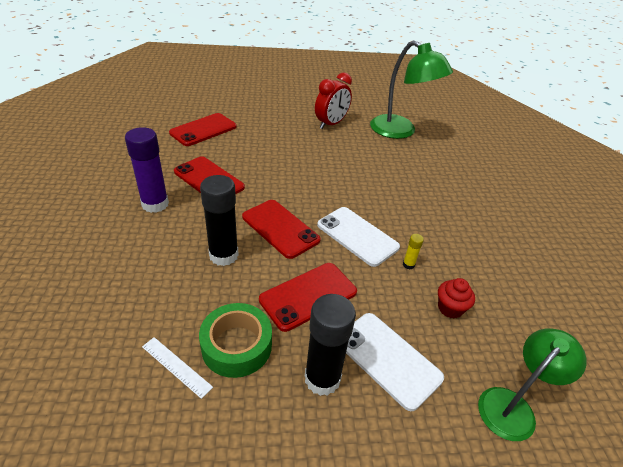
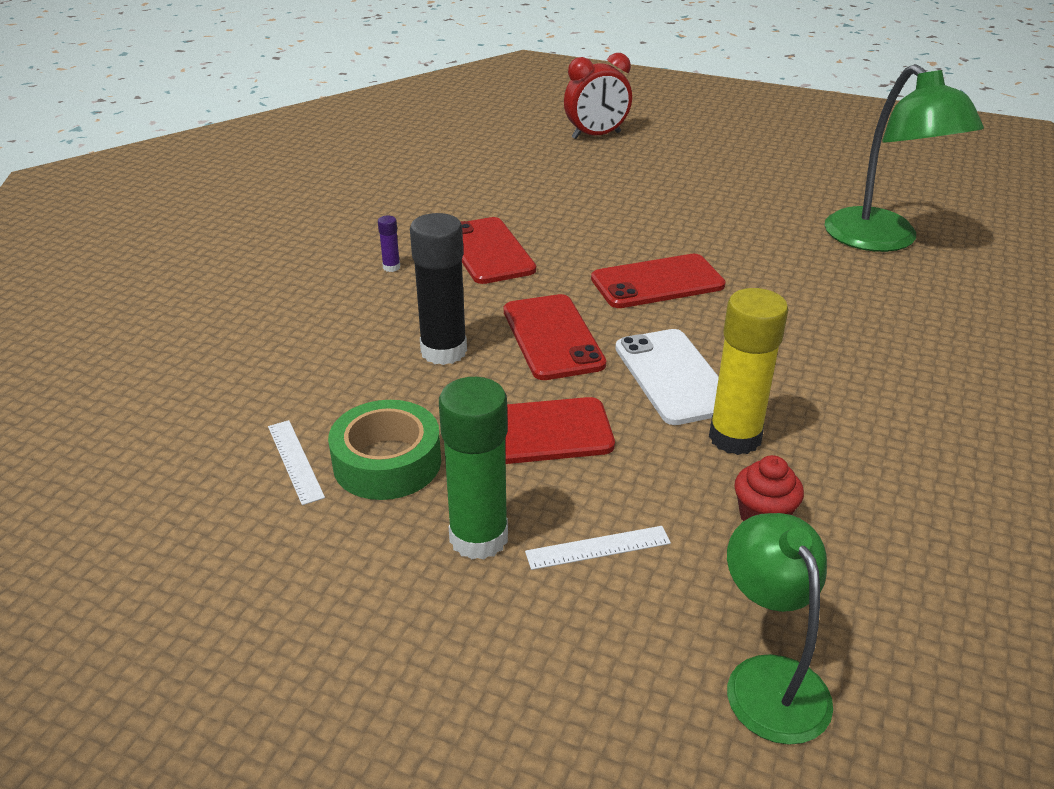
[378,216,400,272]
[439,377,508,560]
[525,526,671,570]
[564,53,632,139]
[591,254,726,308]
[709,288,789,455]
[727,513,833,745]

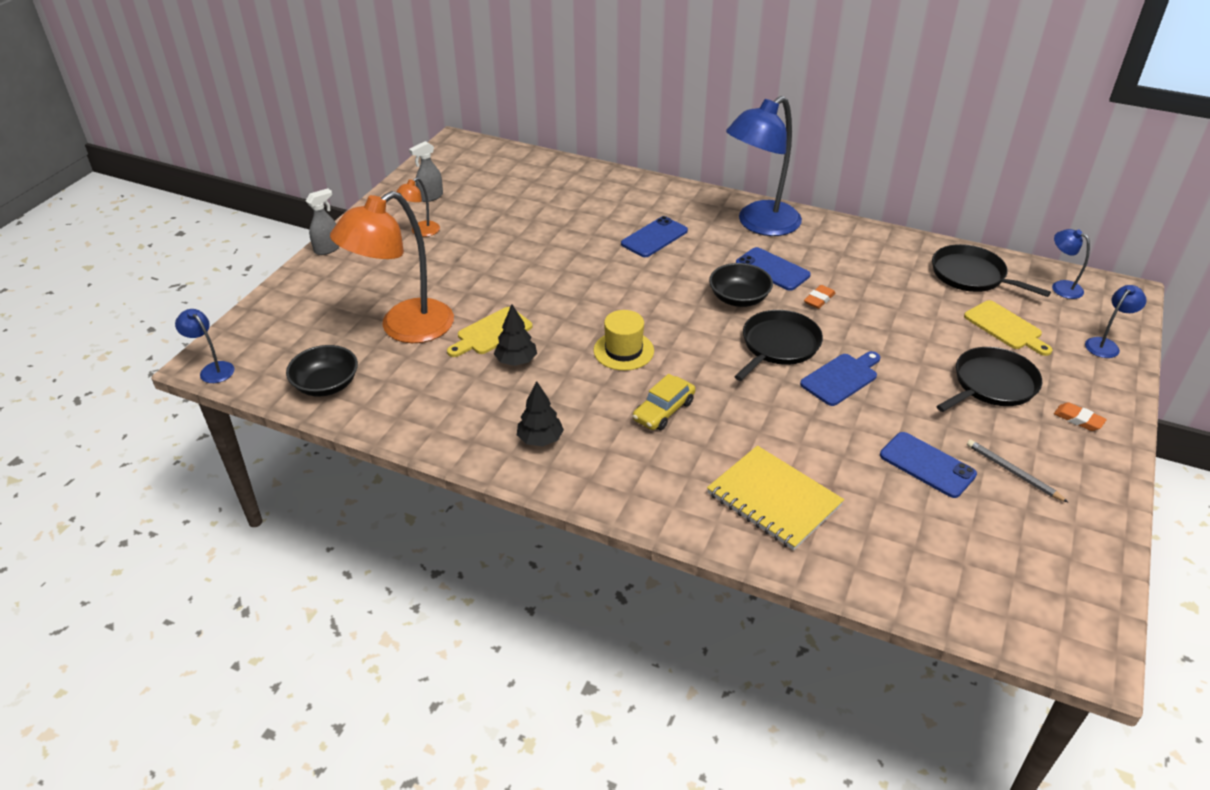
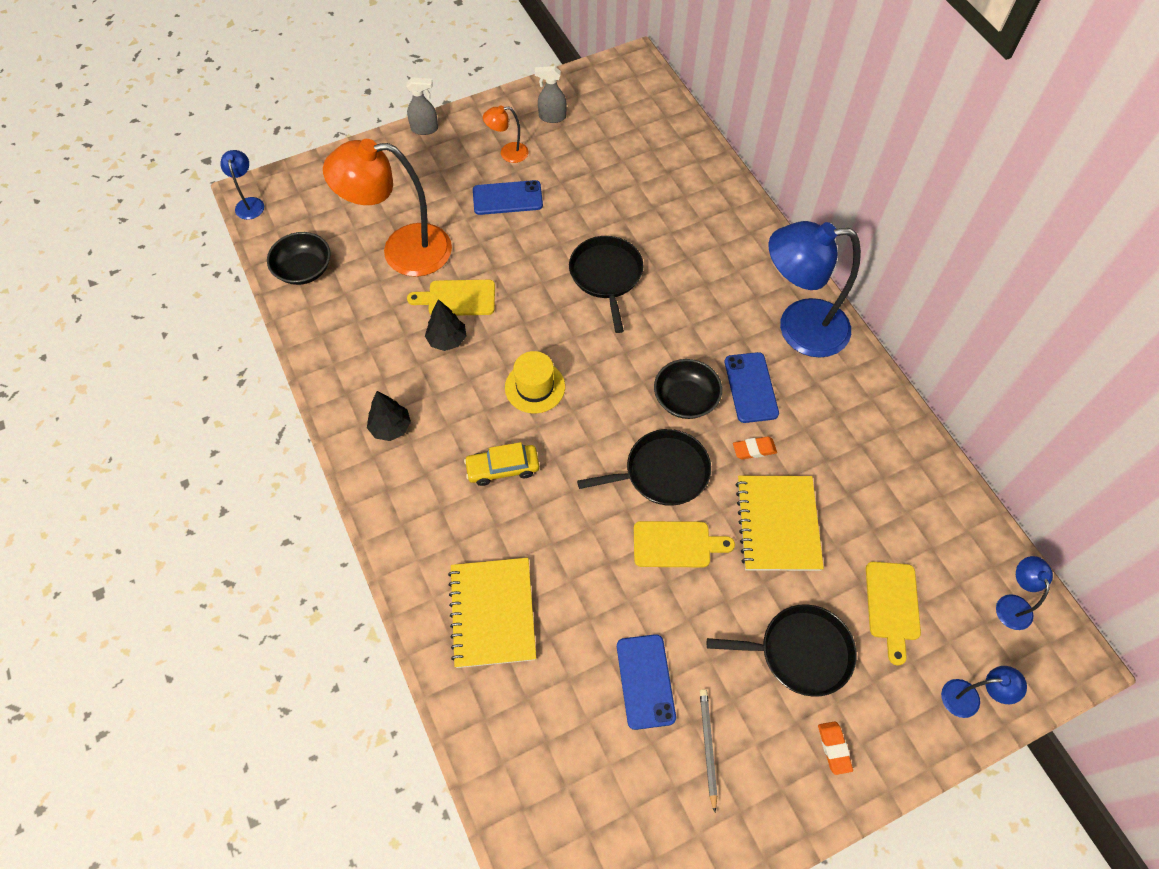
[473,180,543,215]
[569,236,644,333]
[634,521,735,567]
[735,476,824,571]

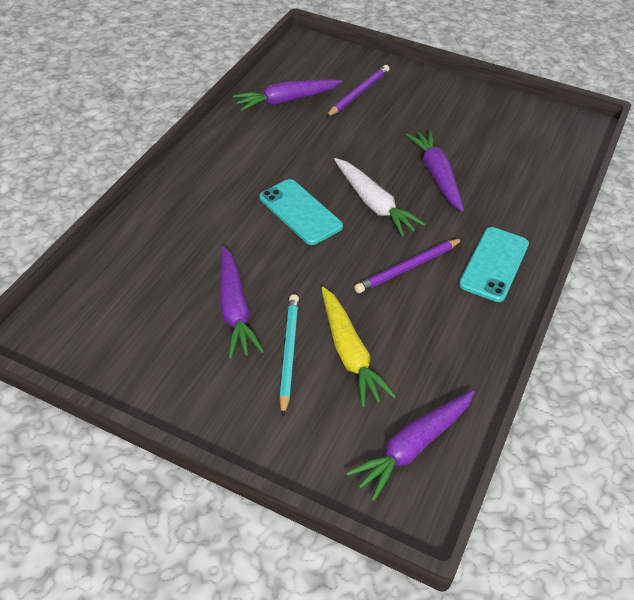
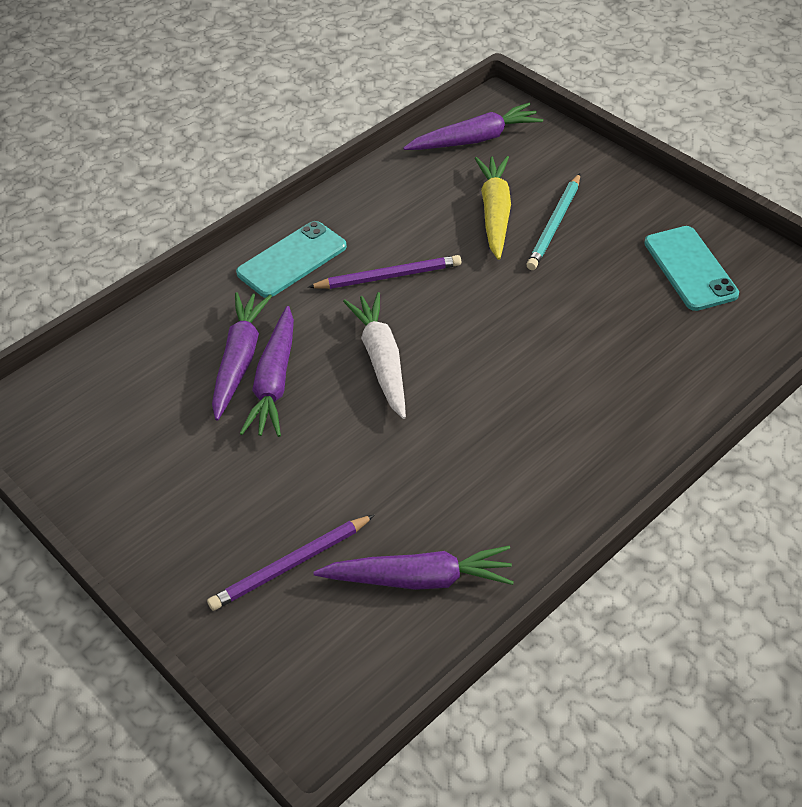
[212,292,272,421]
[644,226,739,311]

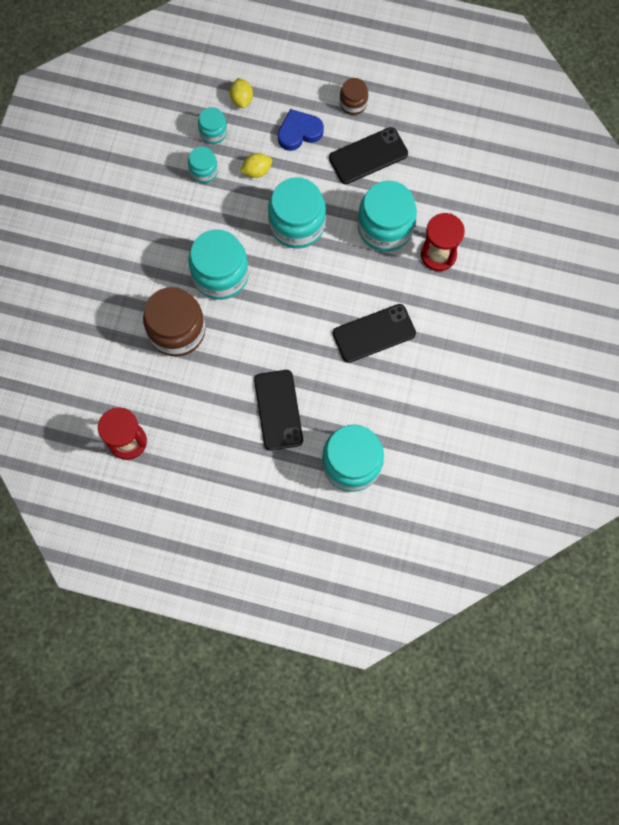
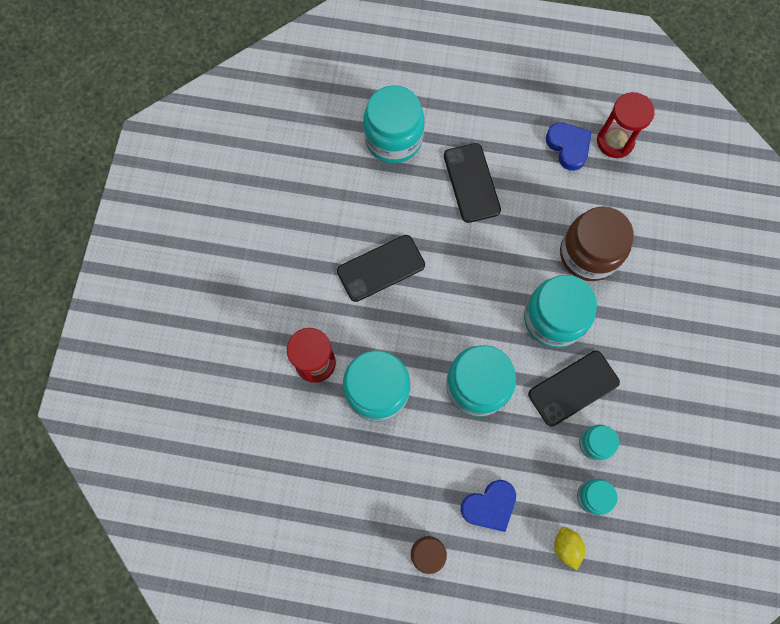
[528,351,620,427]
[546,122,591,171]
[240,153,272,178] (first image)

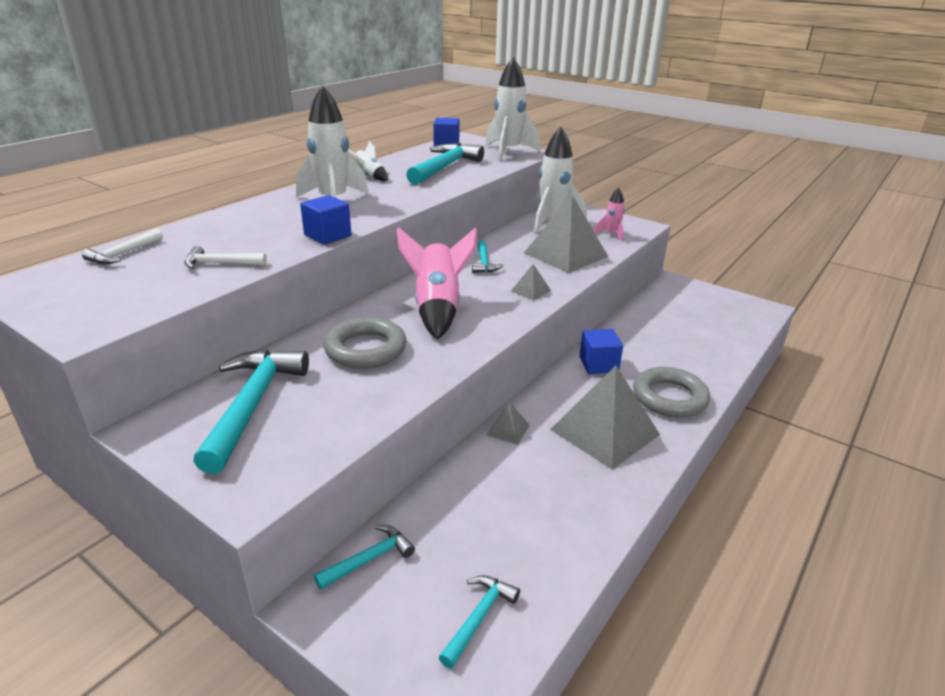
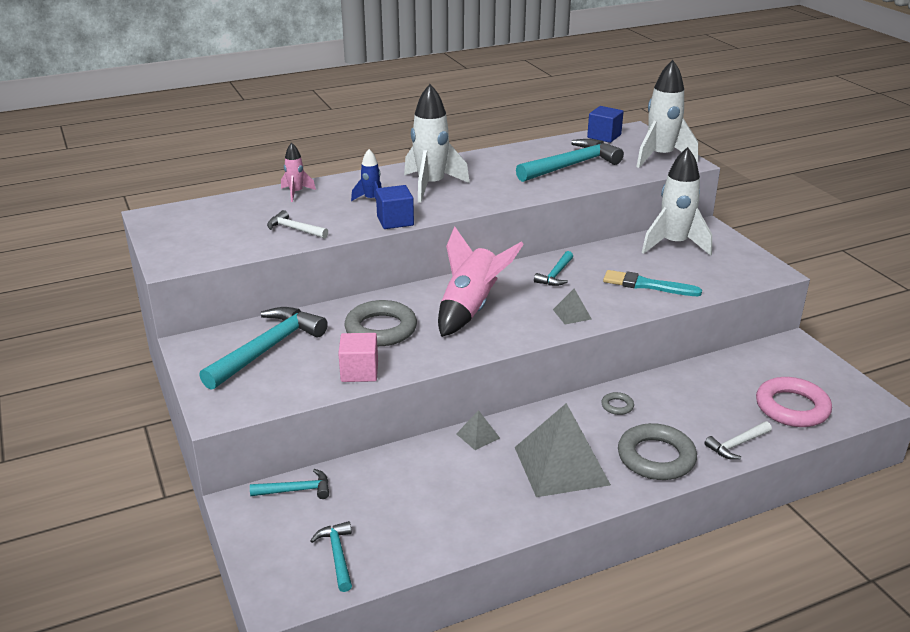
[281,142,316,202]
[310,521,352,592]
[338,333,378,382]
[351,149,382,201]
[601,392,634,415]
[603,270,702,296]
[704,421,772,460]
[756,377,832,427]
[348,141,388,181] (first image)

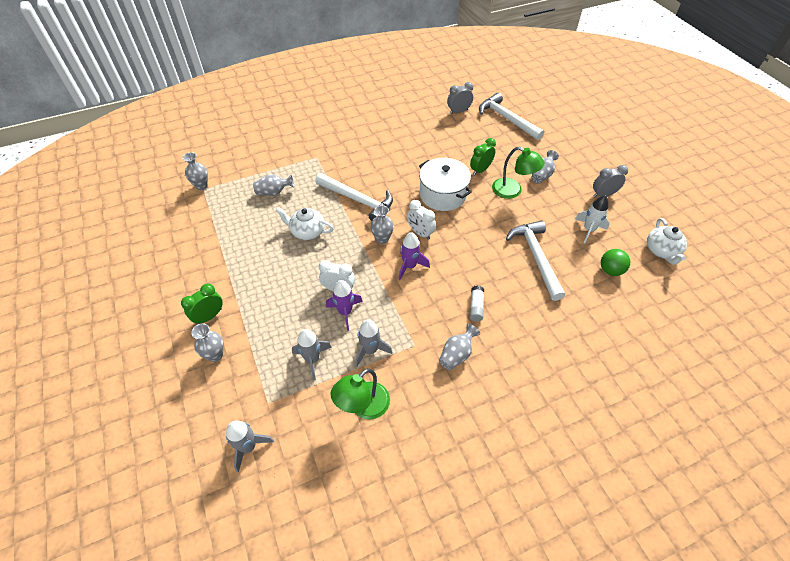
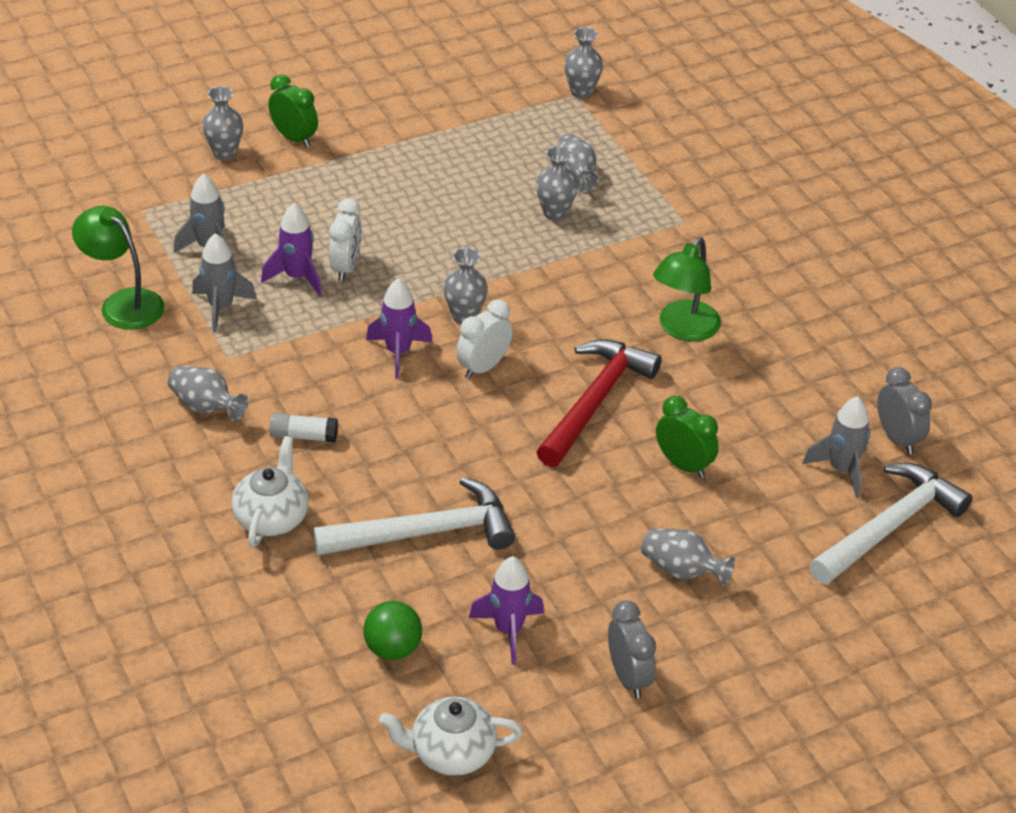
[232,436,309,547]
[469,556,544,665]
[536,146,578,221]
[537,339,662,467]
[653,237,721,342]
[802,396,870,498]
[315,173,393,221] (first image)

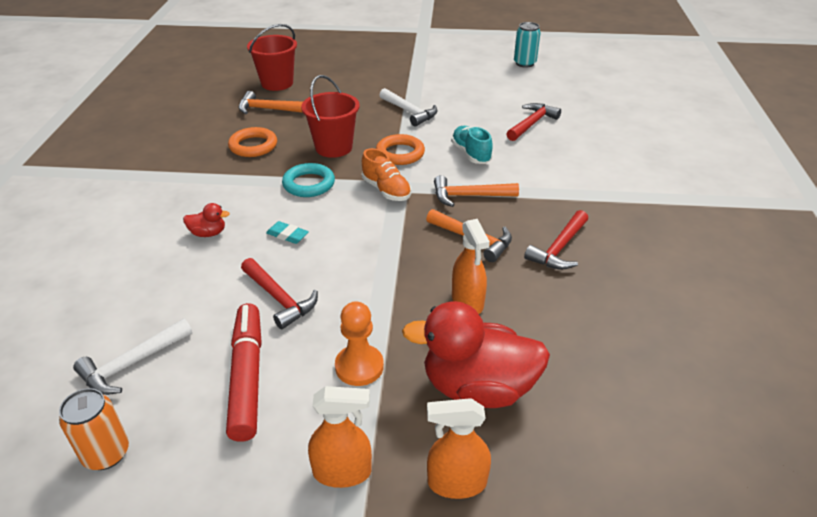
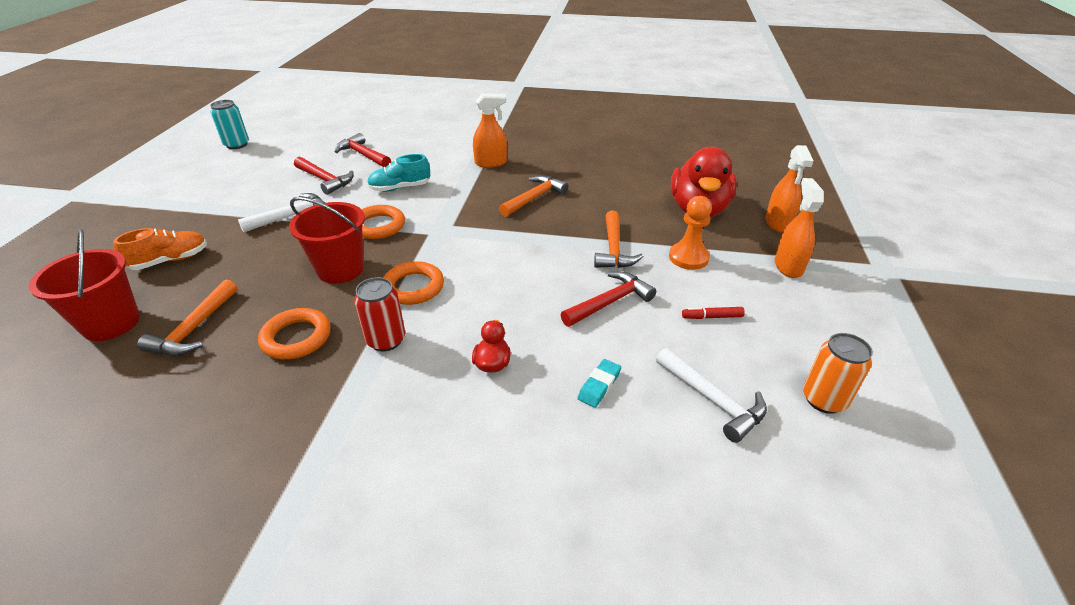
[113,228,207,270]
[294,157,354,195]
[354,277,405,351]
[383,261,444,305]
[473,93,507,168]
[578,359,621,408]
[594,211,644,268]
[682,307,745,319]

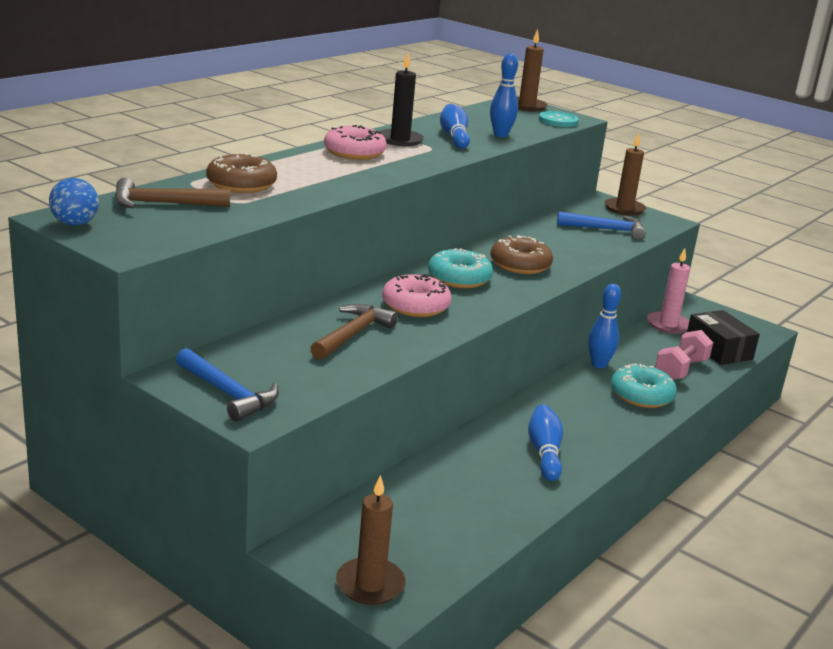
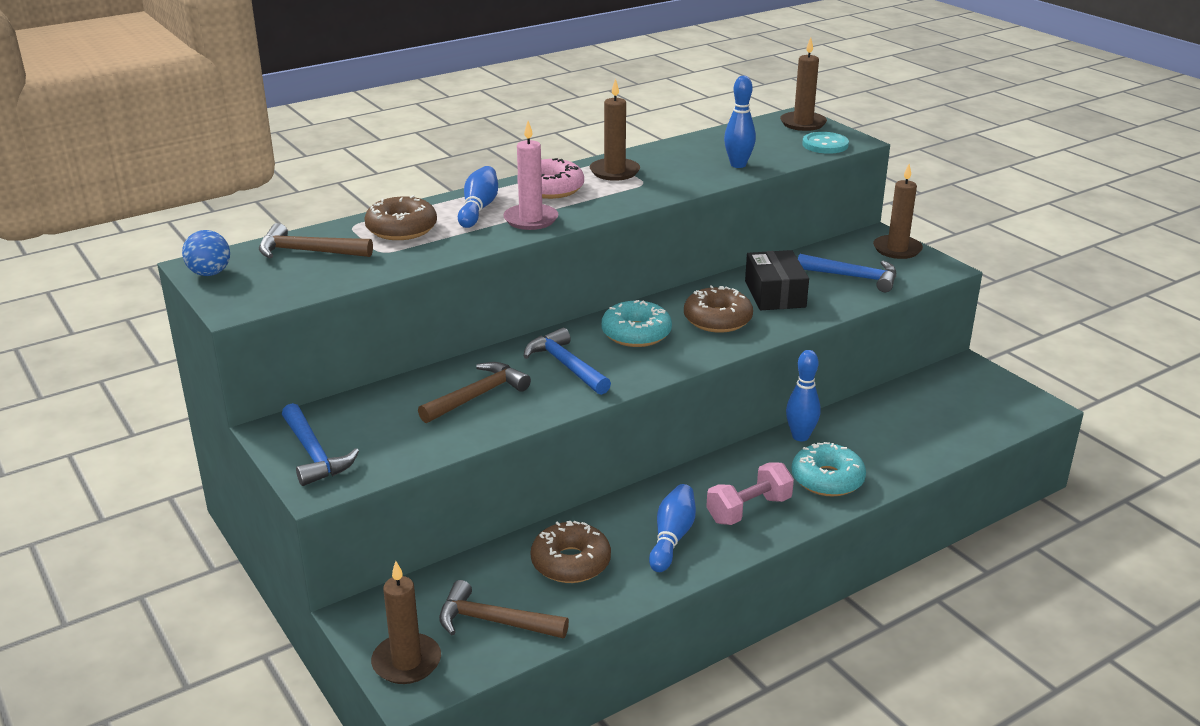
[439,580,569,638]
[458,166,498,228]
[503,121,559,230]
[523,328,611,395]
[530,521,611,583]
[590,78,640,181]
[706,462,794,525]
[745,250,809,310]

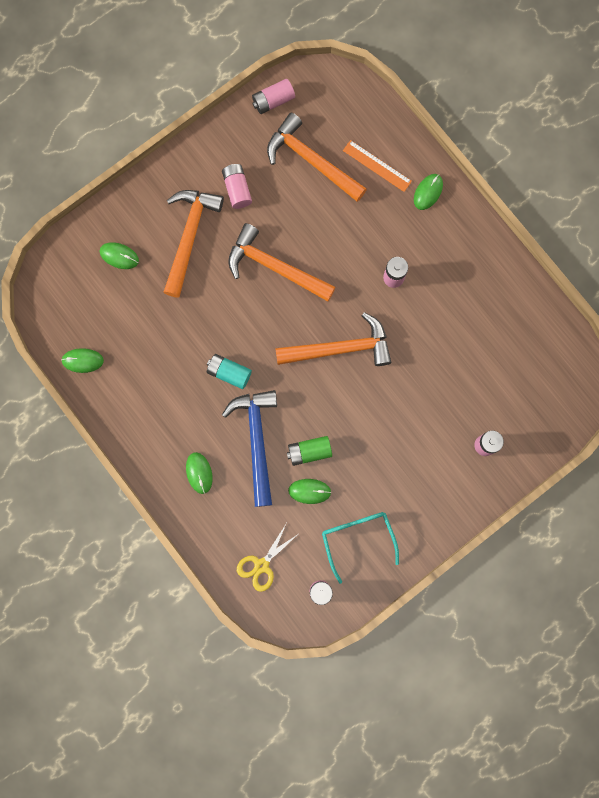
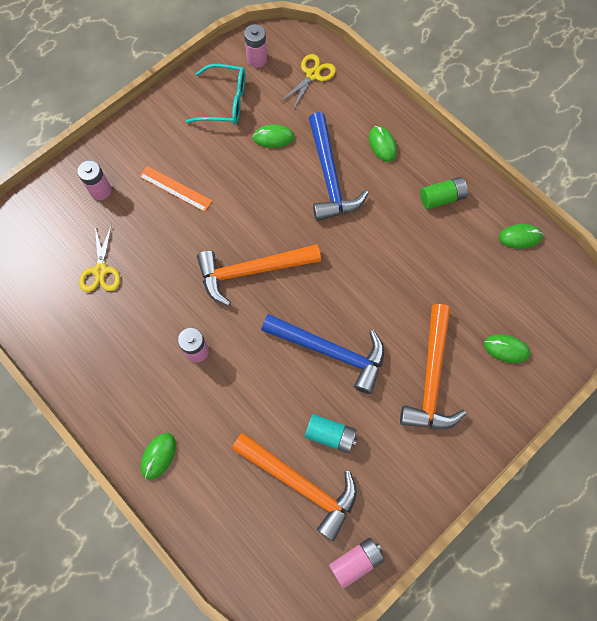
[79,224,120,292]
[139,166,212,212]
[186,64,245,125]
[261,314,384,394]
[305,414,357,453]
[420,177,468,209]
[222,164,252,209] (first image)

